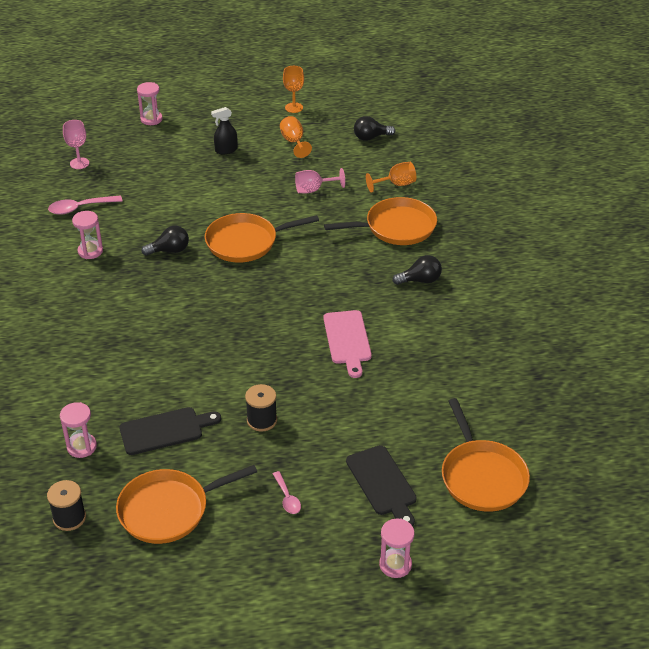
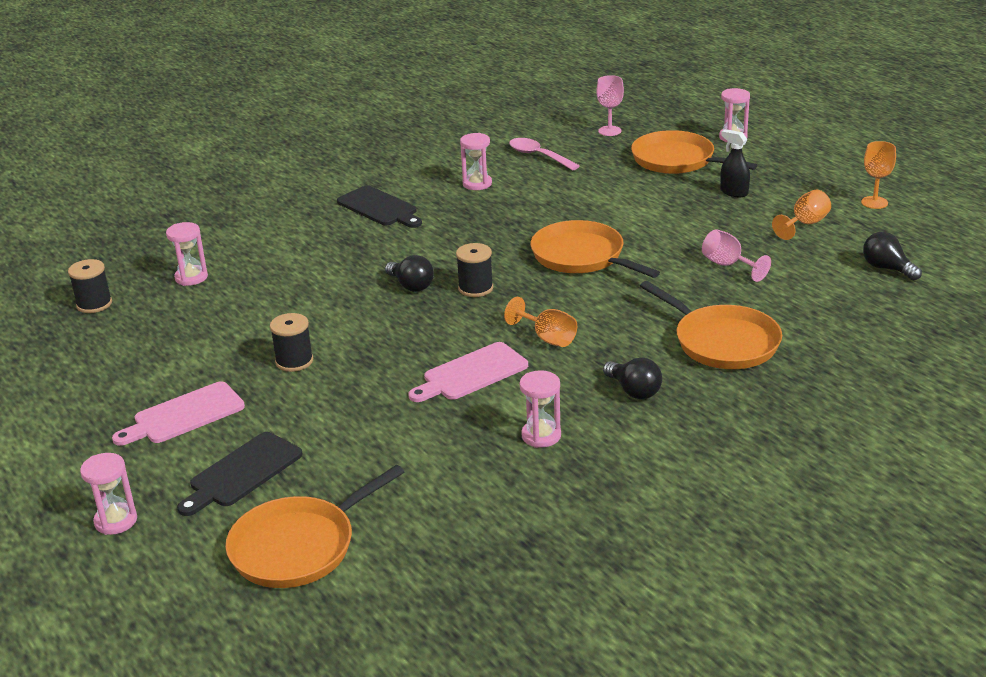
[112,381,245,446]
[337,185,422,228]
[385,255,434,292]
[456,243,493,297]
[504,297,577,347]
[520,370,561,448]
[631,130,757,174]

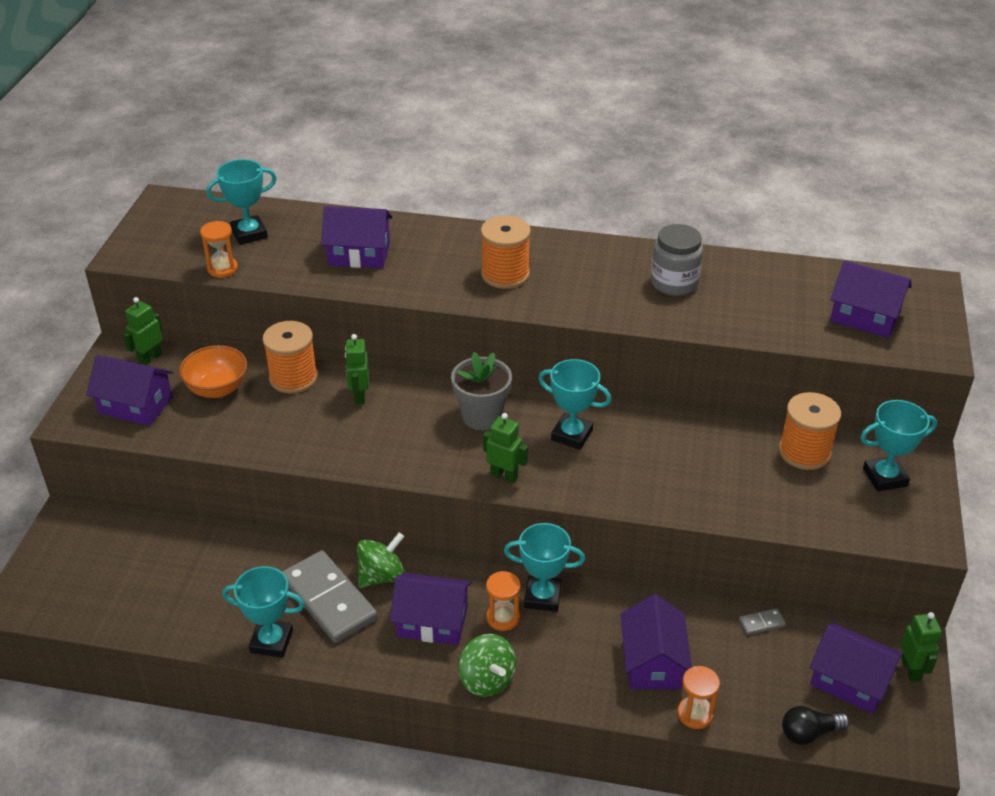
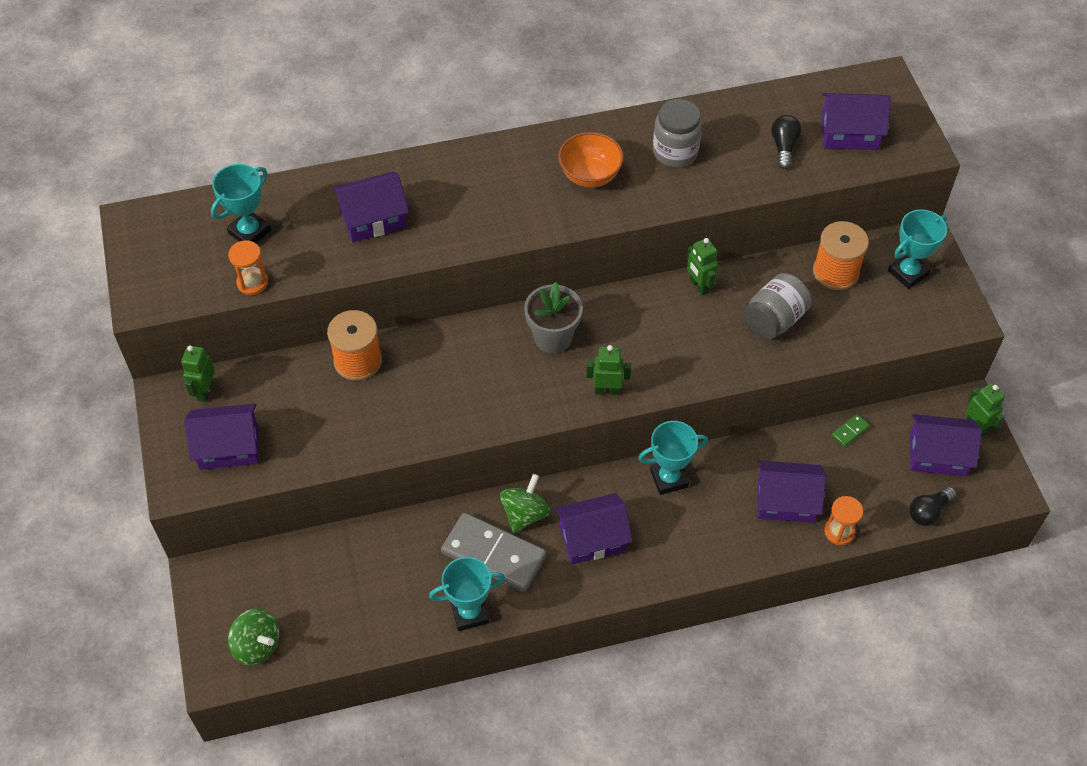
[228,608,279,666]
[558,132,624,188]
[687,238,718,296]
[744,273,812,339]
[758,461,826,523]
[771,115,802,169]
[832,414,870,447]
[481,216,531,289] (first image)
[486,571,520,631] (first image)
[538,359,611,450] (first image)

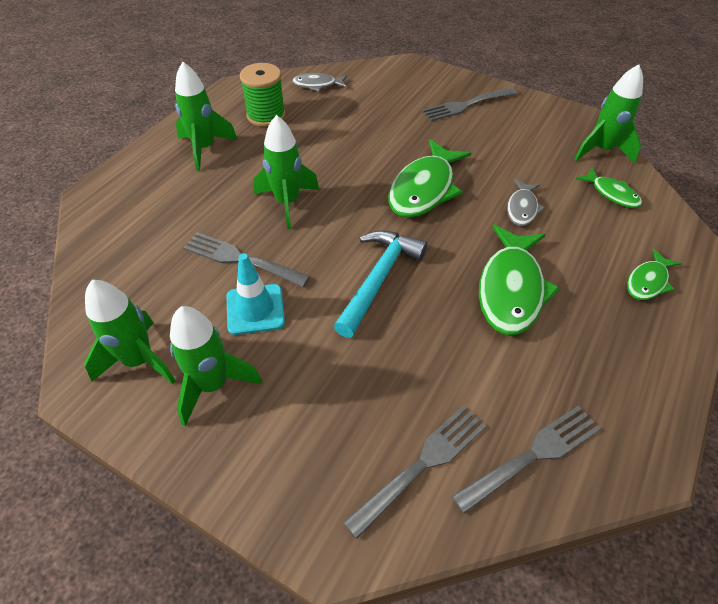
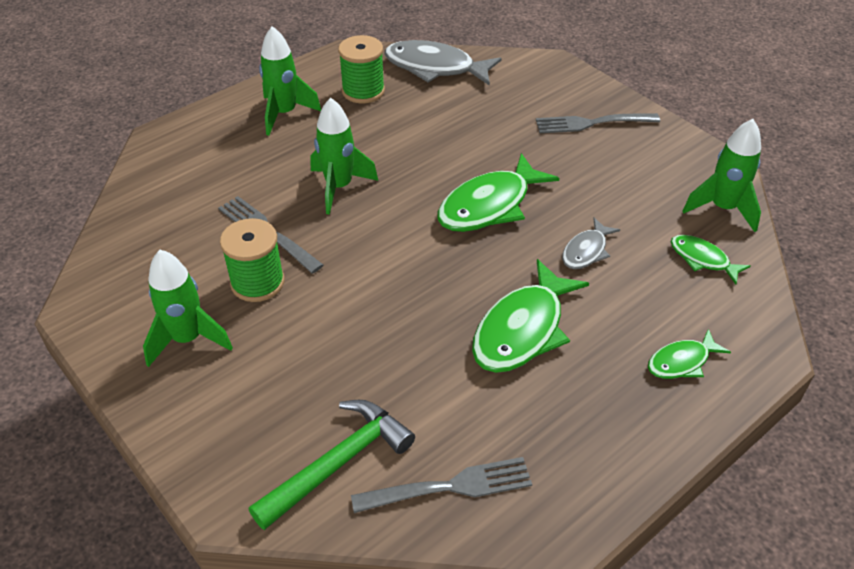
[220,218,285,302]
[248,400,415,530]
[384,40,502,86]
[671,235,751,284]
[84,280,176,384] (first image)
[334,230,427,338] (first image)

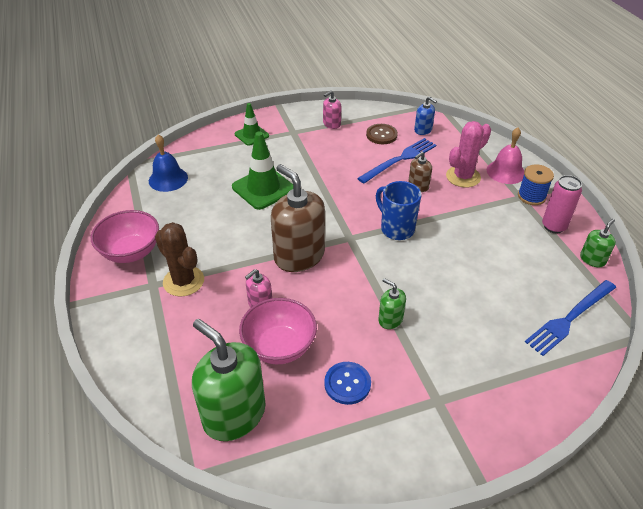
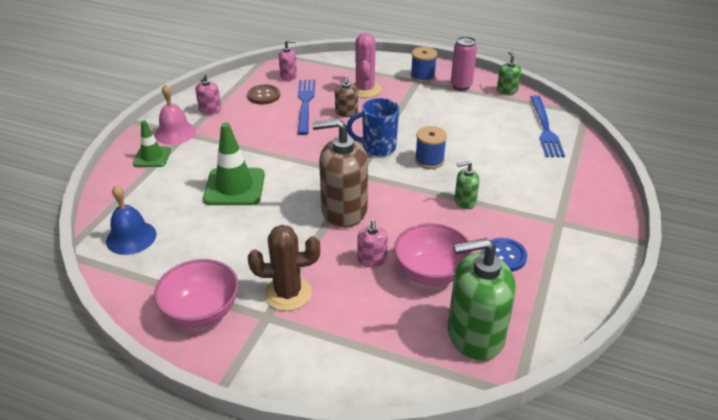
[155,84,196,145]
[279,40,297,80]
[415,126,447,169]

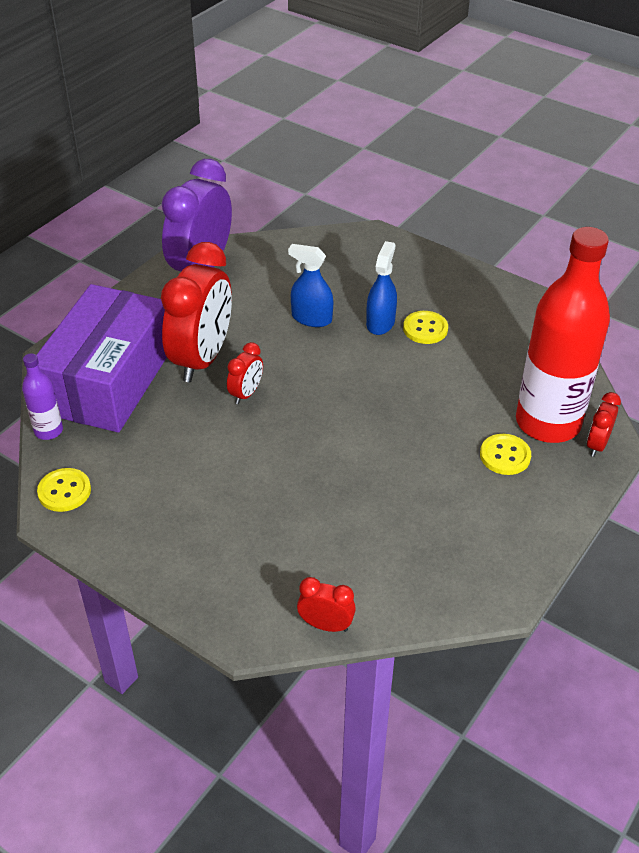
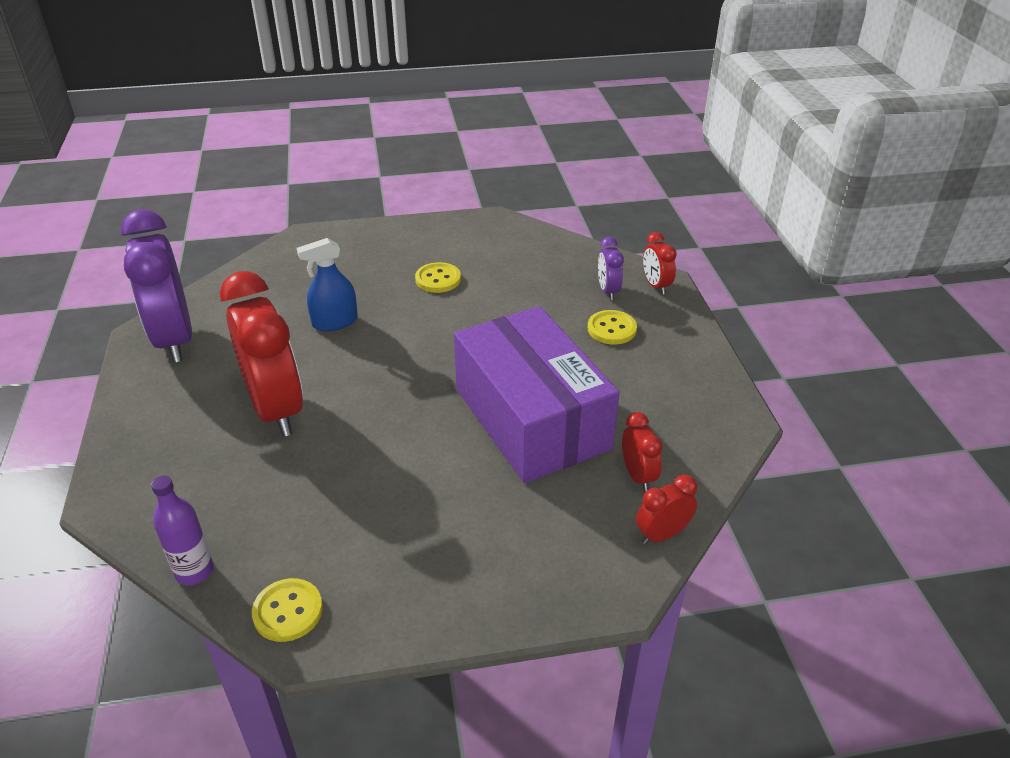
[454,306,619,483]
[598,237,624,300]
[622,412,663,491]
[366,241,397,335] (first image)

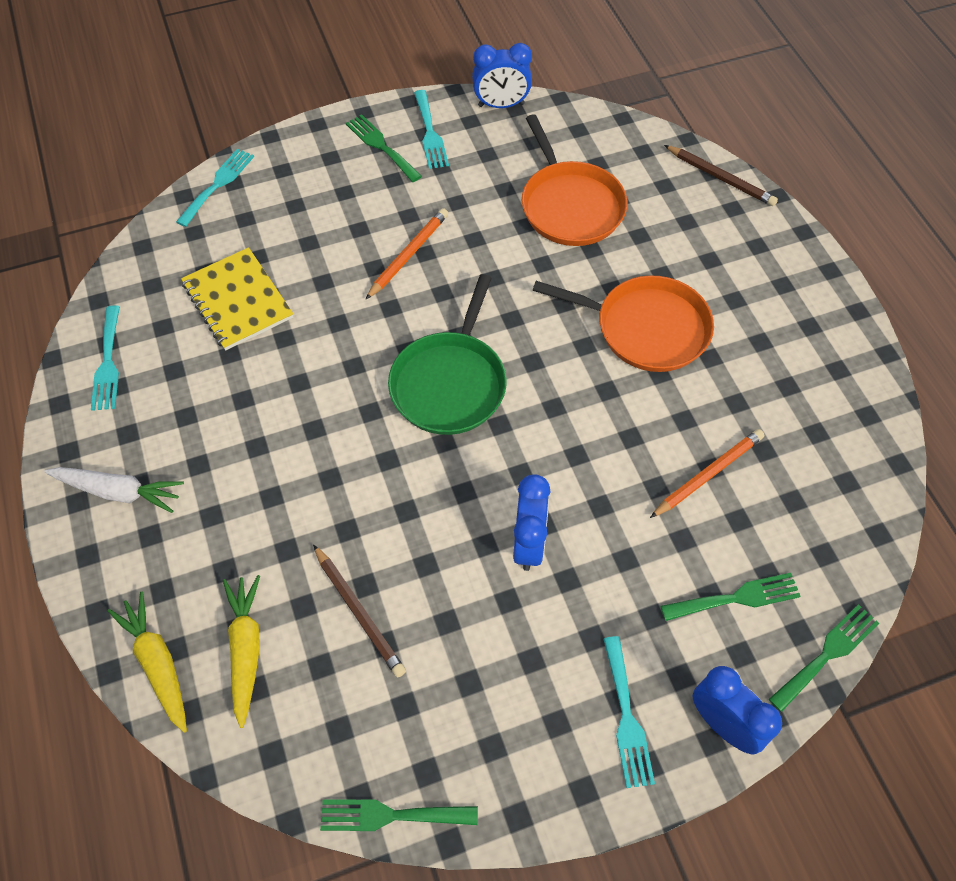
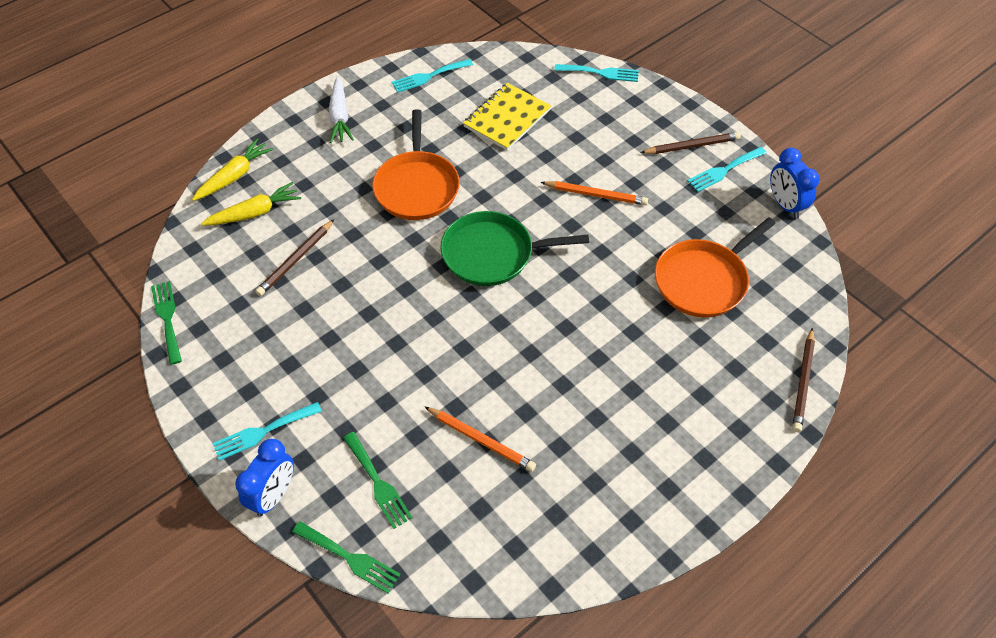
[372,109,460,220]
[640,132,741,154]
[513,474,550,571] (first image)

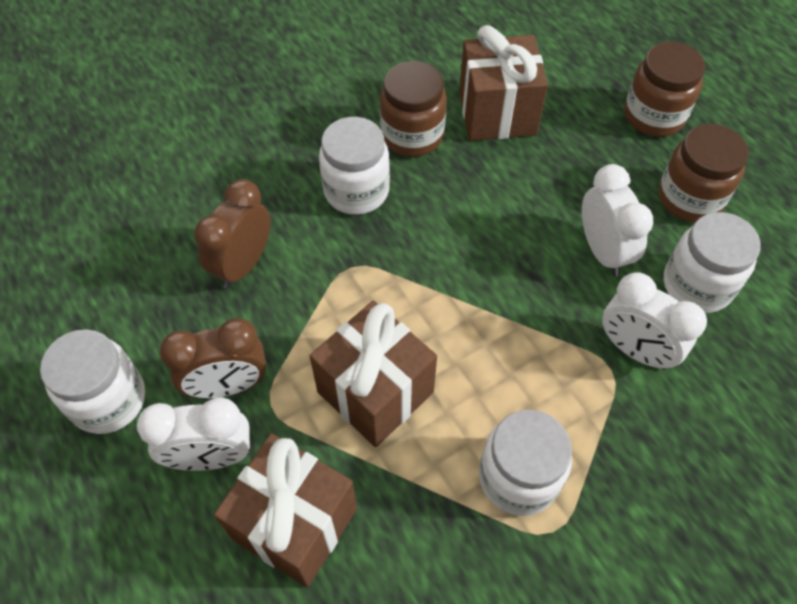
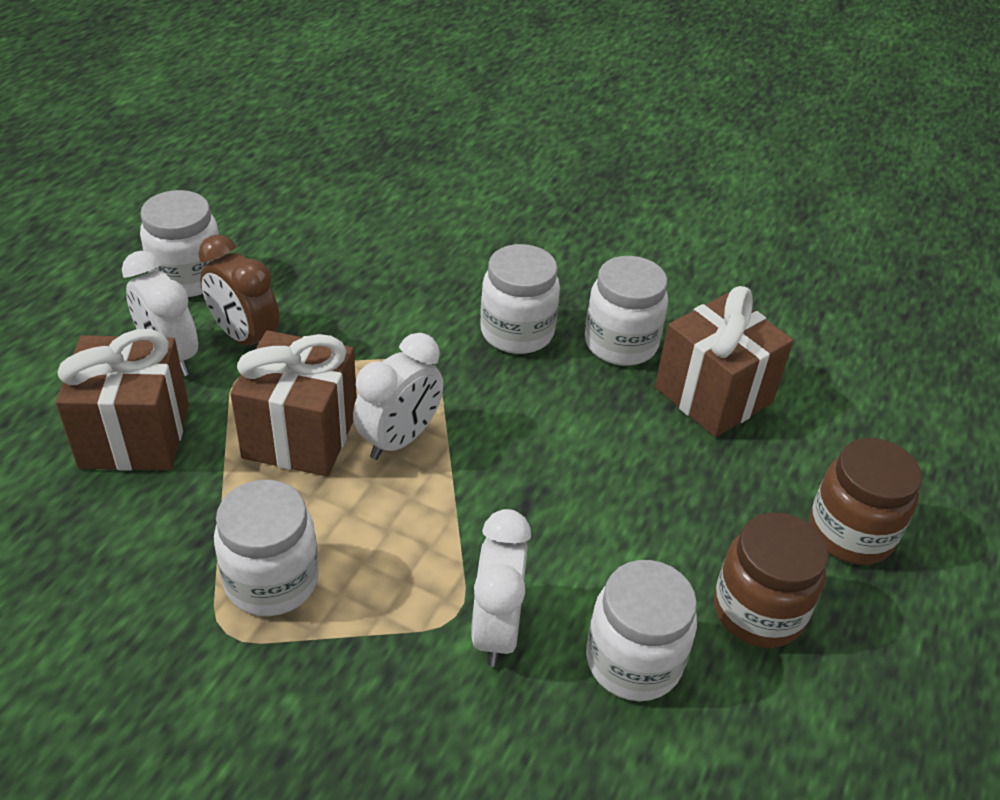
[353,333,443,460]
[585,256,668,366]
[194,179,270,289] (first image)

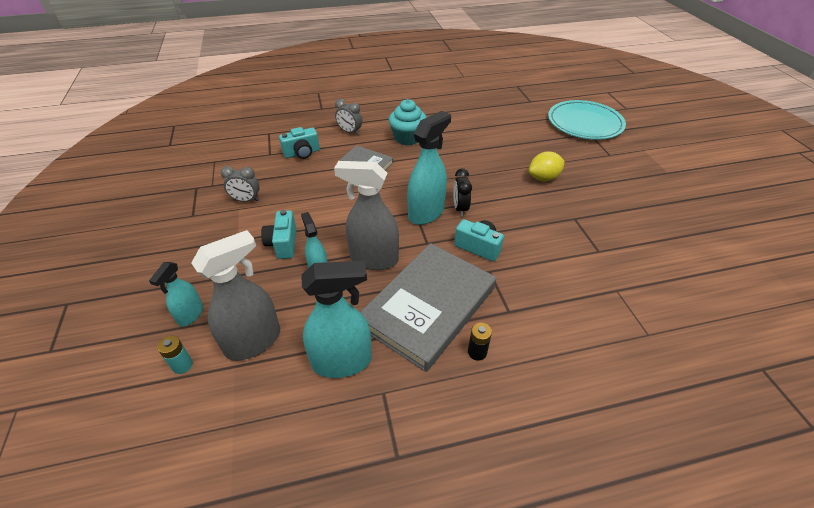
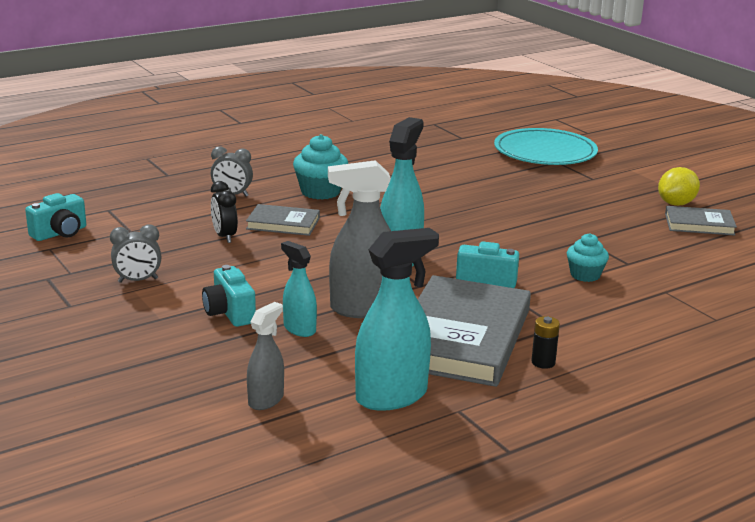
[25,193,86,241]
[211,181,238,243]
[247,302,284,410]
[567,233,609,282]
[658,167,700,206]
[665,206,737,235]
[149,262,203,326] (first image)
[157,336,193,374] (first image)

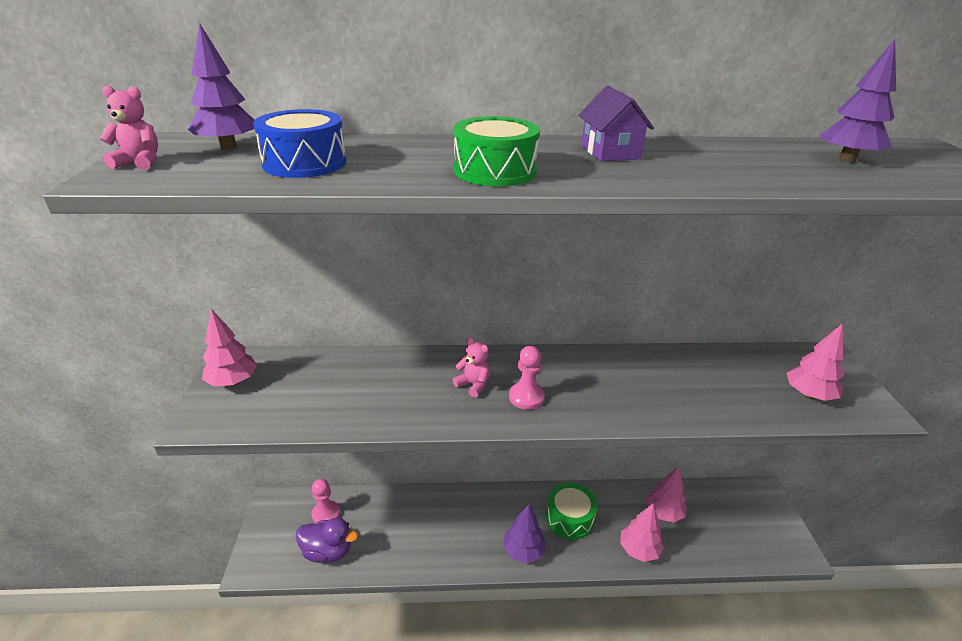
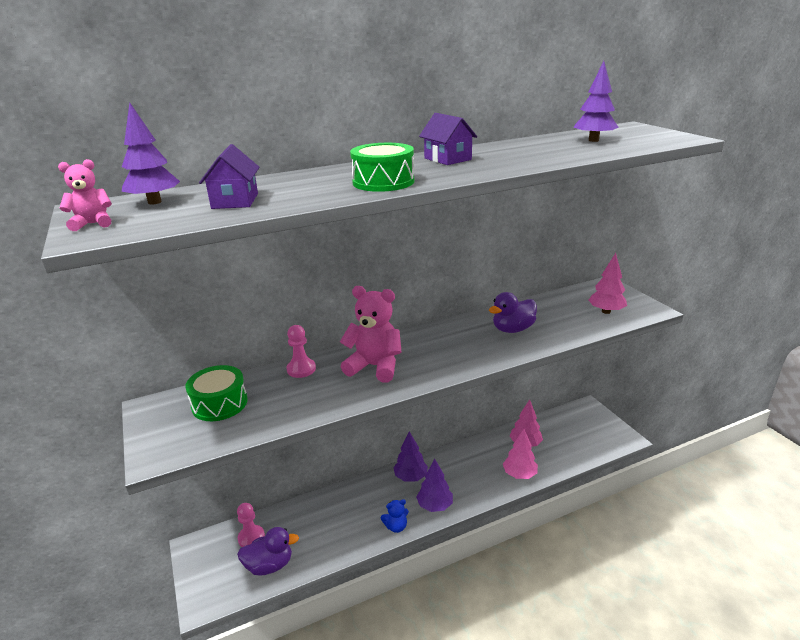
[185,365,248,421]
[199,144,260,209]
[286,325,316,378]
[340,286,401,382]
[381,499,409,533]
[393,431,428,482]
[489,292,537,333]
[202,309,257,386] (first image)

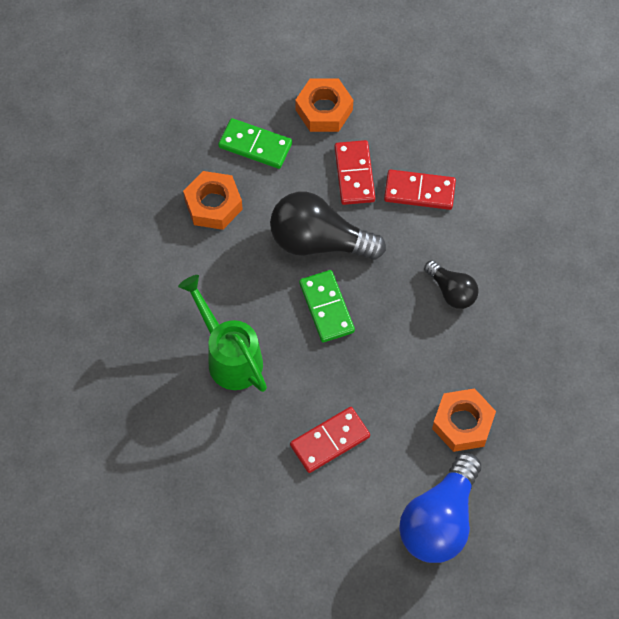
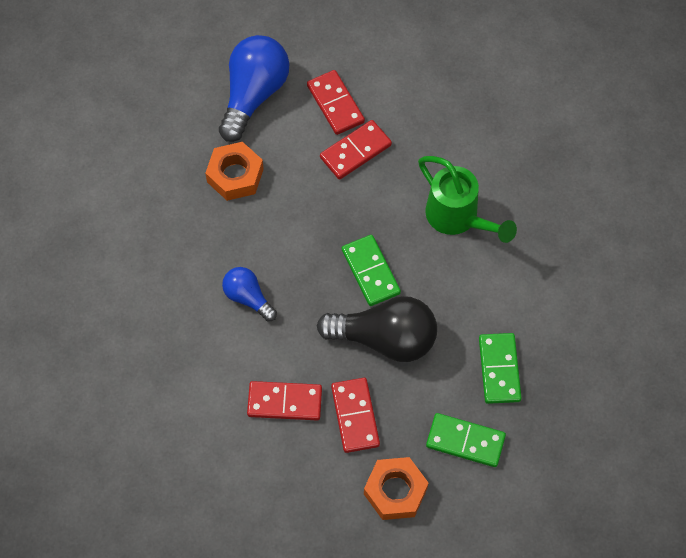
[222,267,277,321]
[307,70,365,135]
[479,333,522,404]

